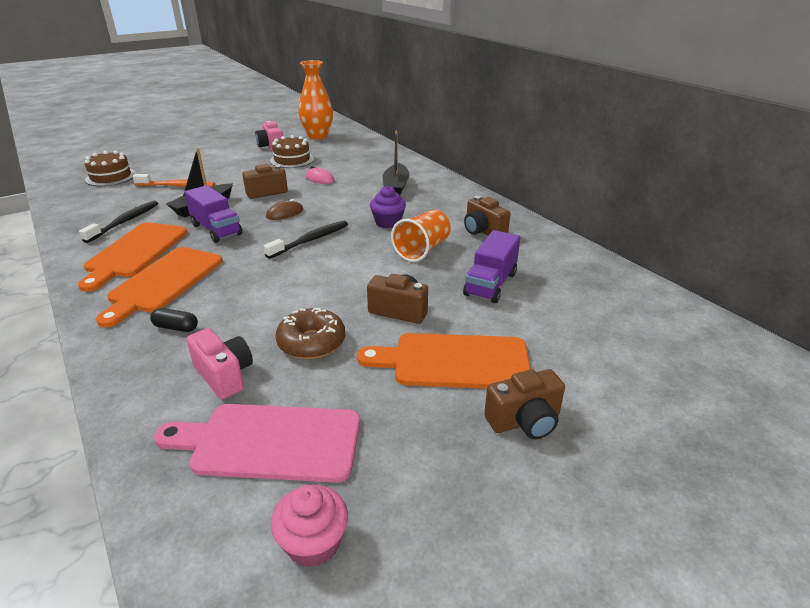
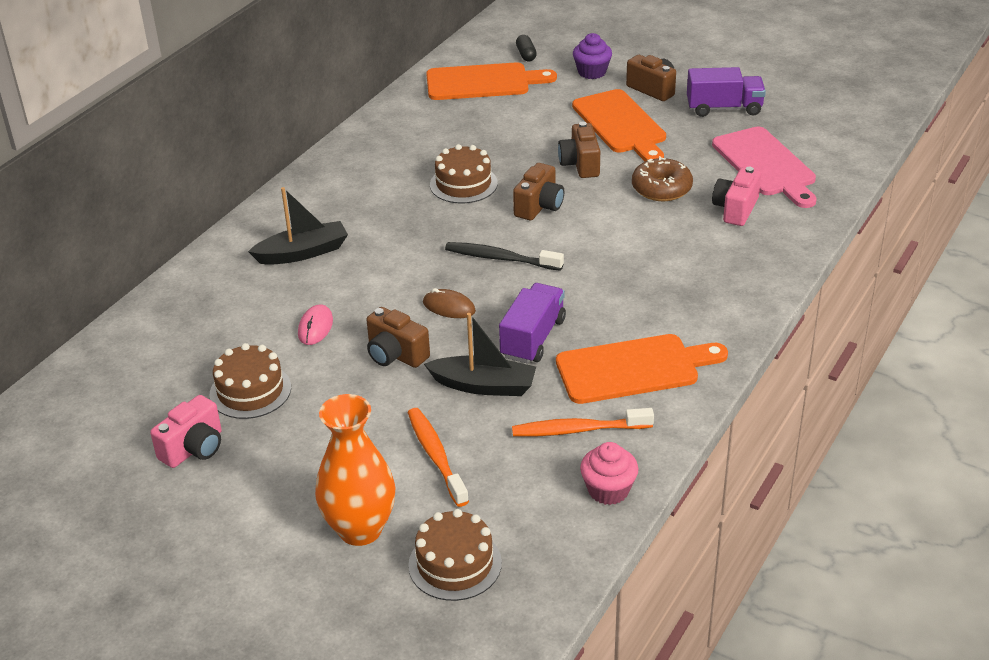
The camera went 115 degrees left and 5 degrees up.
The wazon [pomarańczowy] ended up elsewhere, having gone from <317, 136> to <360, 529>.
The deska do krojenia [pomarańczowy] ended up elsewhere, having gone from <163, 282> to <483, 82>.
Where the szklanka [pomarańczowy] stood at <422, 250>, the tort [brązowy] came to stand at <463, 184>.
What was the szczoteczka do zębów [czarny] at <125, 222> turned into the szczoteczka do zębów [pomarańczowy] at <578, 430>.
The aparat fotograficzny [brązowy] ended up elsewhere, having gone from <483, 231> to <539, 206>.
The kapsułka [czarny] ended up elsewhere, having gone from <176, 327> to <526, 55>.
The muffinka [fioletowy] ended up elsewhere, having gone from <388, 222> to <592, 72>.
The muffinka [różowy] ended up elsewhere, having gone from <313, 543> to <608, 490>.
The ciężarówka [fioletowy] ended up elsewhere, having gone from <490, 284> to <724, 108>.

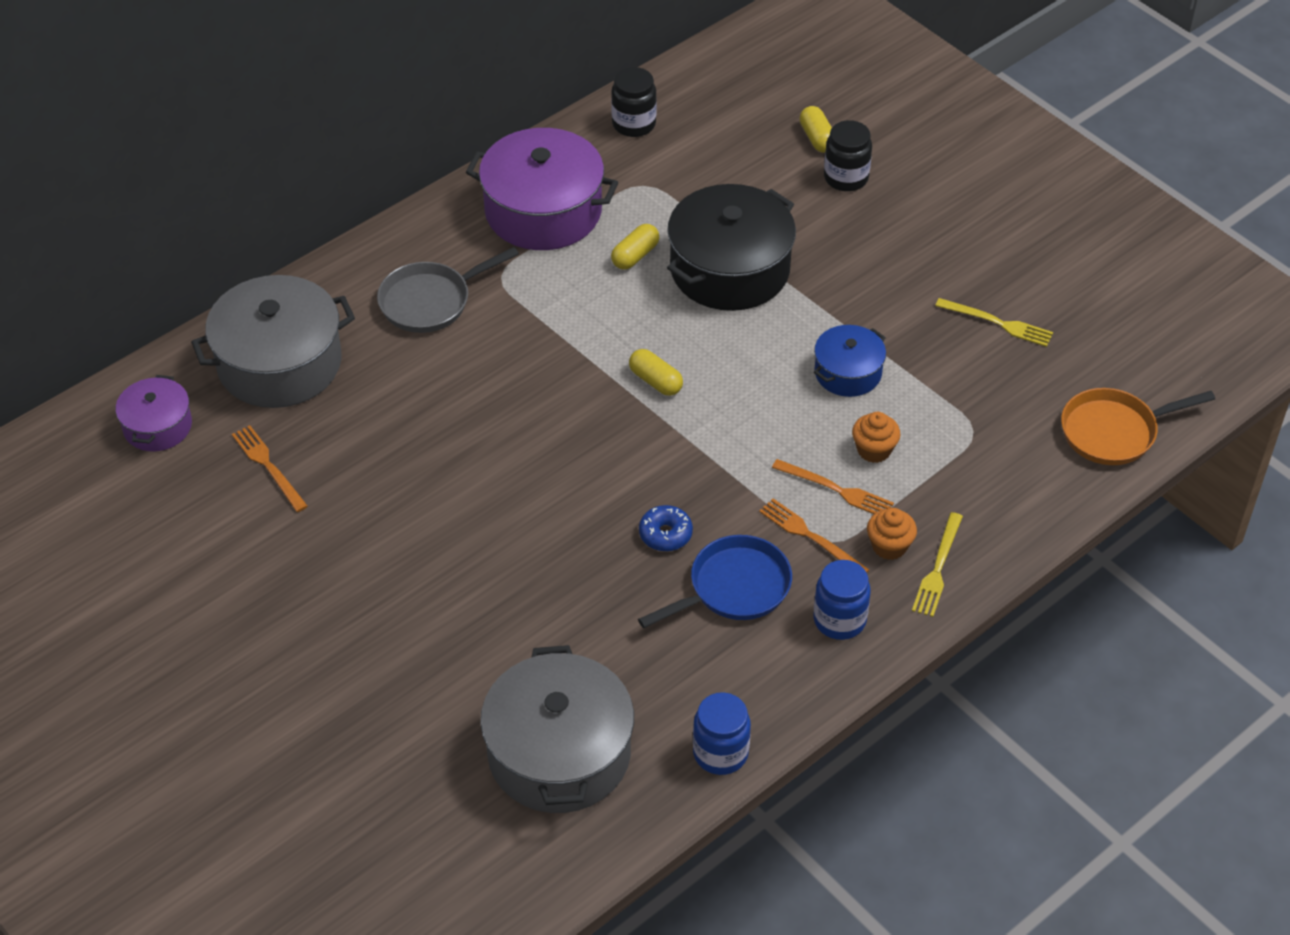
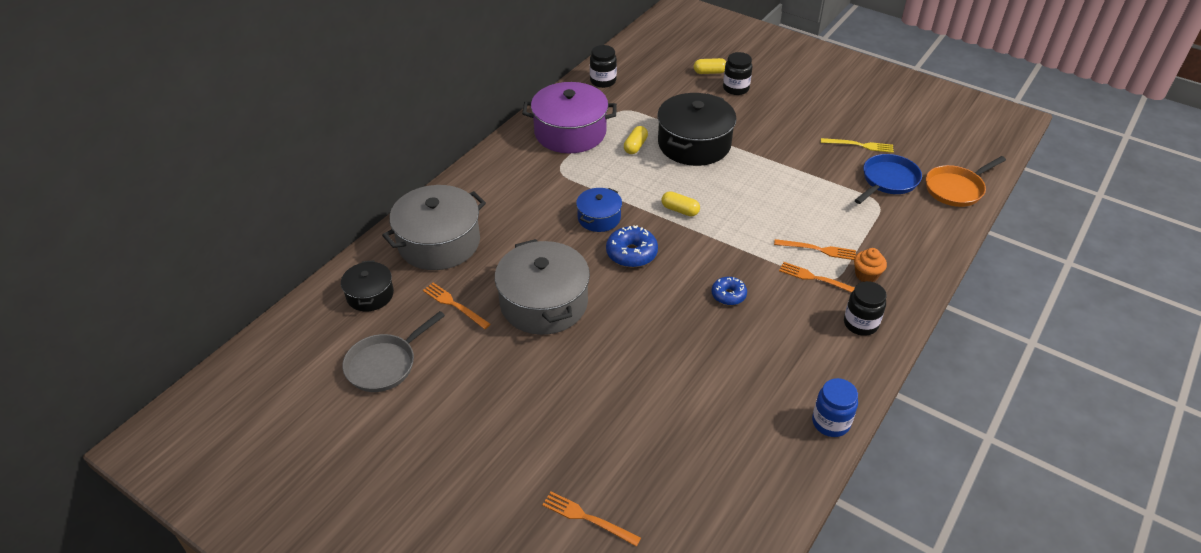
The camera went 15 degrees left and 5 degrees down.
What was the garnek [fioletowy] at <157, 426> turned into the garnek [czarny] at <370, 295>.
The patelnia [szary] ended up elsewhere, having gone from <430, 301> to <384, 364>.
The garnek [szary] ended up elsewhere, having gone from <559, 753> to <544, 303>.
The second view gained the widelec [pomarańczowy] at <587, 518>.
The garnek [niebieski] ended up elsewhere, having gone from <848, 372> to <599, 218>.
The second view gained the donut [niebieski] at <631, 253>.
The kapsułka [żółty] at <817, 138> ended up facing another way, 60 degrees counterclockwise from before.
What was the słoik [niebieski] at <839, 620> turned into the słoik [czarny] at <860, 324>.
The patelnia [niebieski] ended up elsewhere, having gone from <734, 588> to <888, 181>.
The second view lost the muffinka [pomarańczowy] at <874, 450>.
The second view lost the widelec [żółty] at <938, 568>.

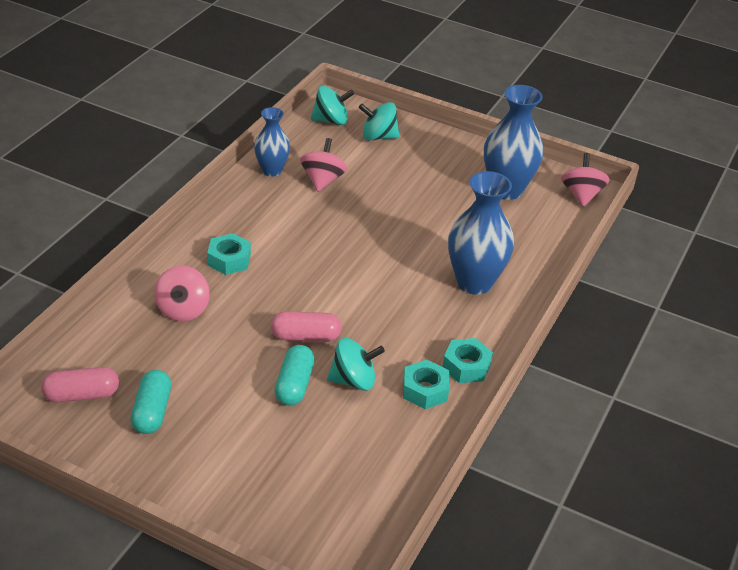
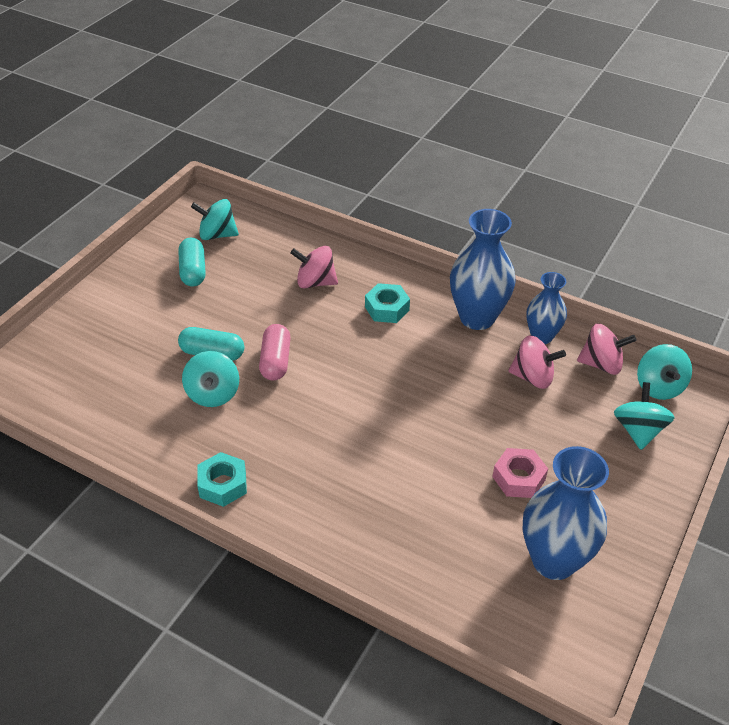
The camera went 95 degrees right and 5 degrees up.
The kapsułka [turkusowy] at <152, 412> ended up facing another way, 75 degrees clockwise from before.
Where the kapsułka [różowy] stood at <81, 395>, the bączek [turkusowy] came to stand at <217, 235>.
The wazon [niebieski] ended up elsewhere, having gone from <474, 282> to <477, 318>.
The second view gained the nakrętka [różowy] at <518, 478>.
The bączek [różowy] ended up elsewhere, having gone from <581, 195> to <601, 364>.
The second view lost the nakrętka [turkusowy] at <425, 390>.

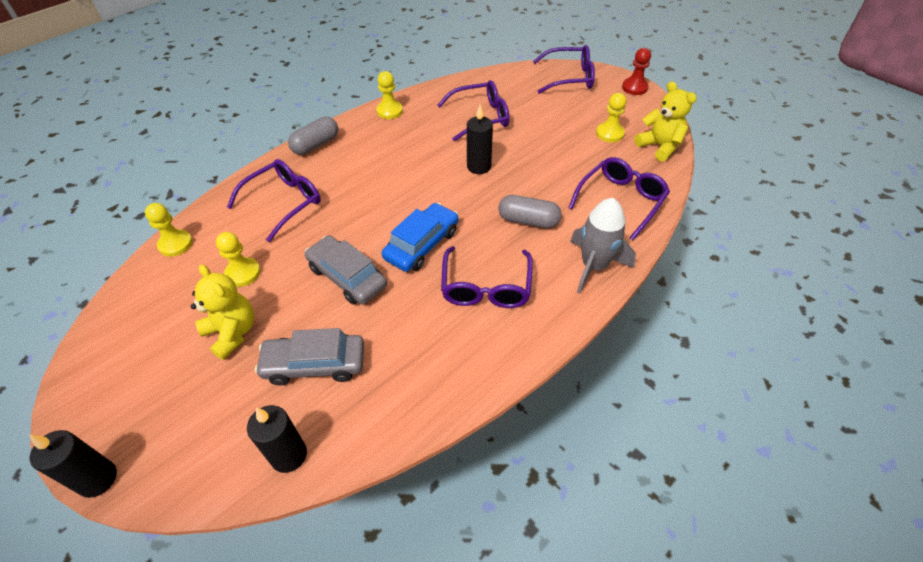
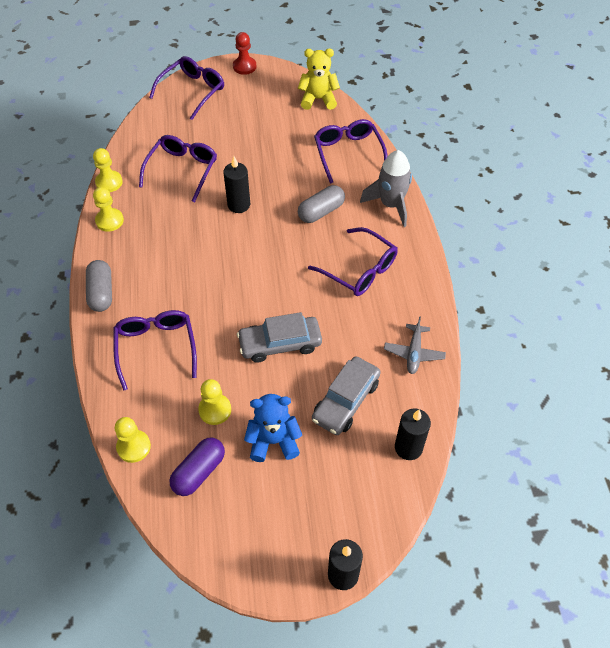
The camera went 55 degrees left and 5 degrees up.
The pionek [żółty] ended up elsewhere, having gone from <609, 133> to <109, 182>.
The second view gained the kapsułka [fioletowy] at <199, 472>.
What was the miś [żółty] at <232, 333> turned into the miś [niebieski] at <273, 441>.
The second view gained the samolot [szary] at <414, 353>.
The second view lost the samochód [niebieski] at <422, 244>.

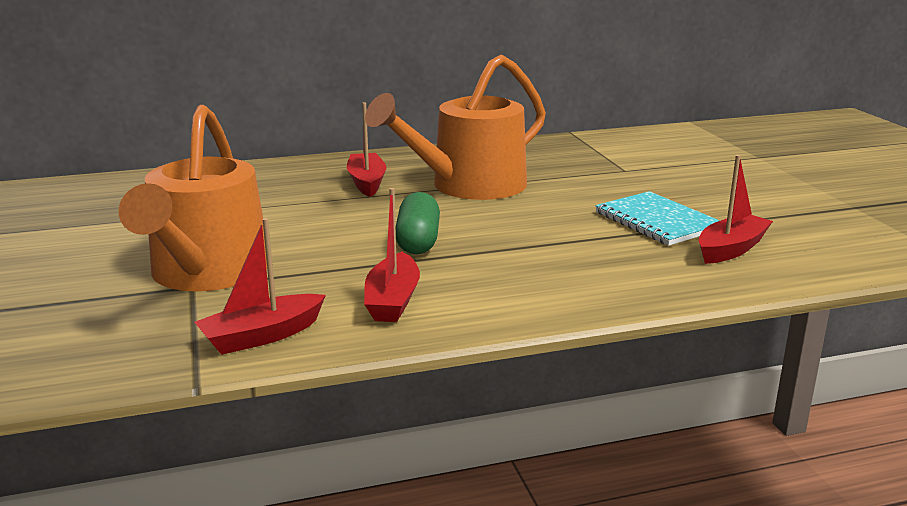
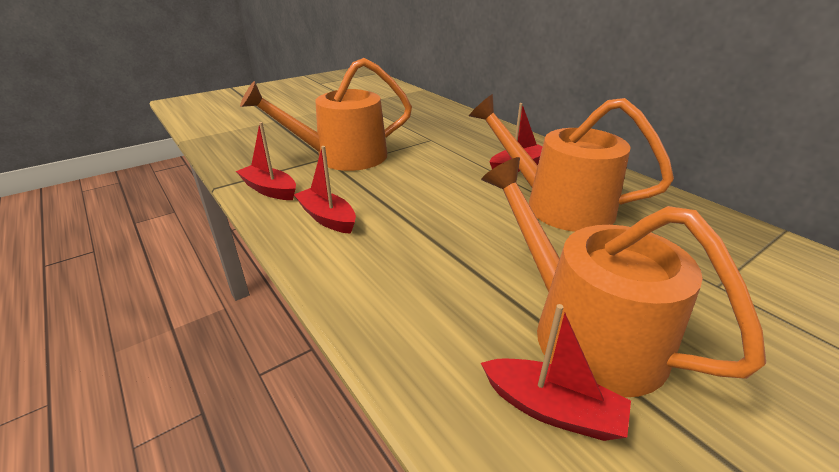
The camera went 70 degrees right and 10 degrees up.
The łódka [czerwony] at <392, 300> ended up facing another way, 60 degrees clockwise from before.
Where the zeszyt [turkusowy] stood at <657, 221>, the konewka [pomarańczowy] came to stand at <584, 331>.
The second view lost the kapsułka [zielony] at <418, 241>.

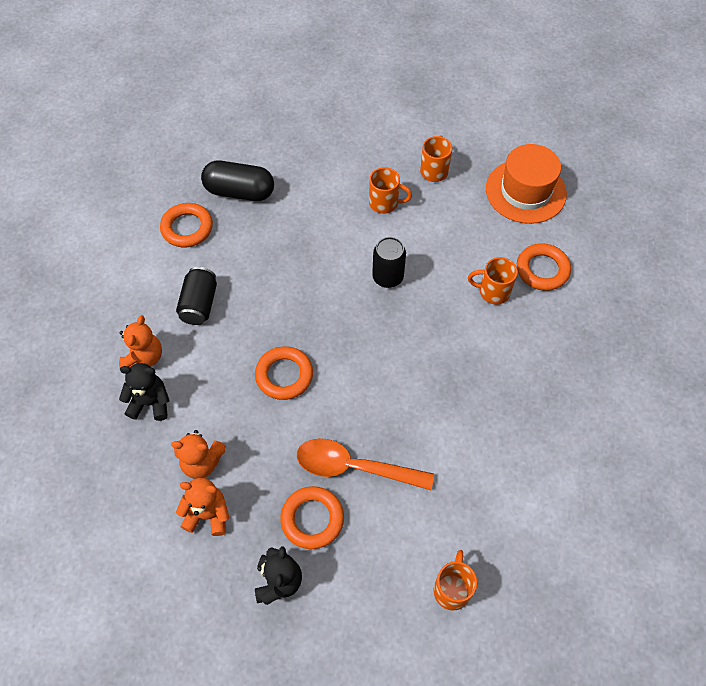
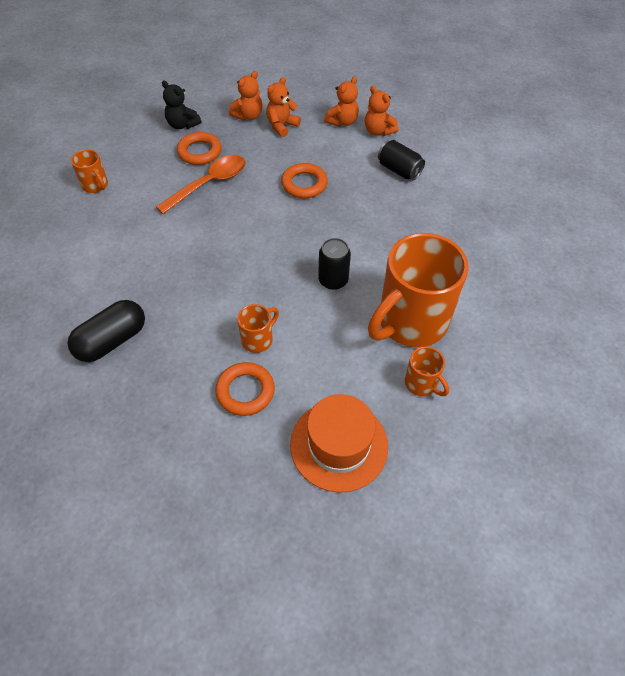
The camera went 125 degrees right and 5 degrees down.
The kapsułka [czarny] ended up elsewhere, having gone from <239, 192> to <112, 340>.
What was the miś [czarny] at <150, 403> turned into the miś [pomarańczowy] at <342, 121>.
The size of the kubek [pomarańczowy] at <385, 203> changed by a factor of 2.28.
The second view lost the pierścień [pomarańczowy] at <187, 228>.

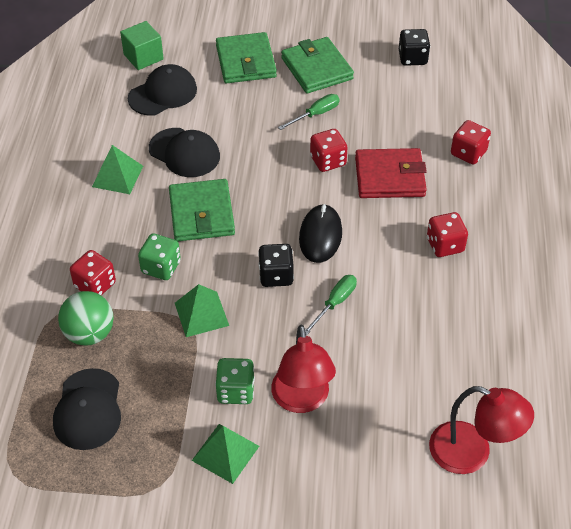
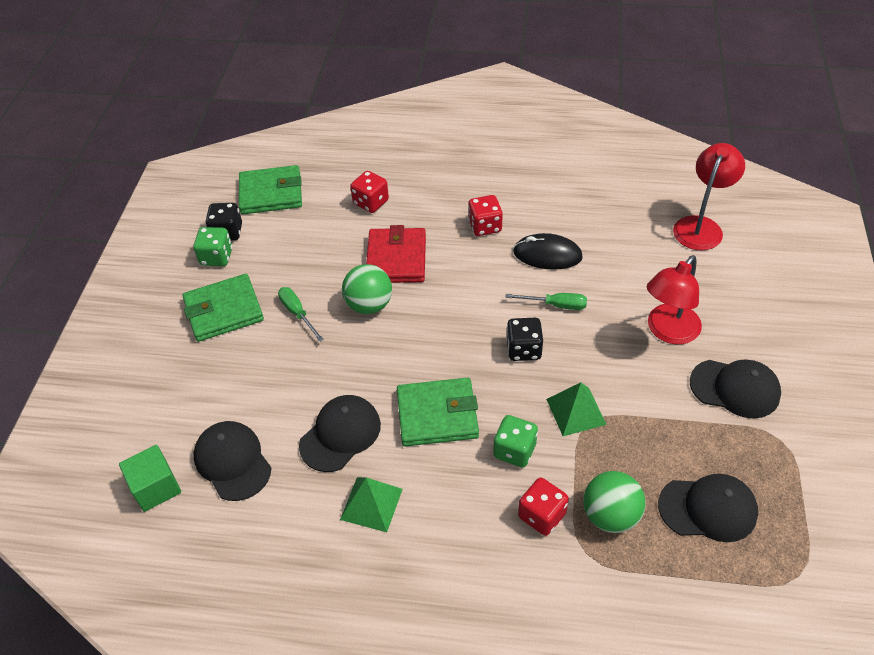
The camera went 85 degrees left and 0 degrees up.
The kostka do gry [zielony] ended up elsewhere, having gone from <235, 391> to <216, 257>.
The portfel [zielony] ended up elsewhere, having gone from <246, 61> to <271, 193>.
Where the kostka do gry [czerwony] stood at <328, 161>, the piłka [zielony] came to stand at <369, 305>.
The śrubokręt [zielony] at <335, 303> ended up facing another way, 150 degrees clockwise from before.
The myszka [czarny] ended up elsewhere, having gone from <320, 236> to <547, 255>.
The lampka [czerwony] at <302, 400> ended up facing another way, 135 degrees clockwise from before.
Where the piramida [zielony] stood at <225, 453>, the czapka [czarny] came to stand at <735, 388>.

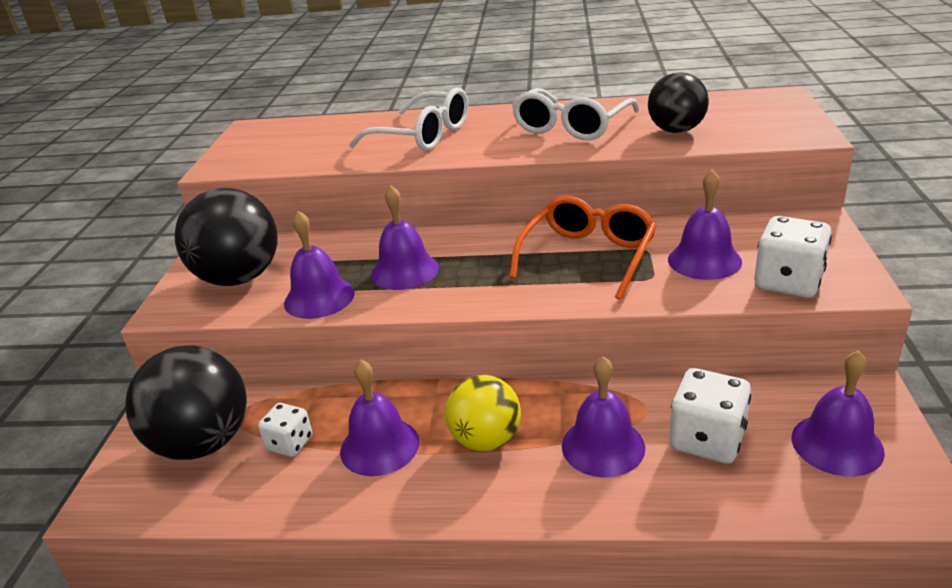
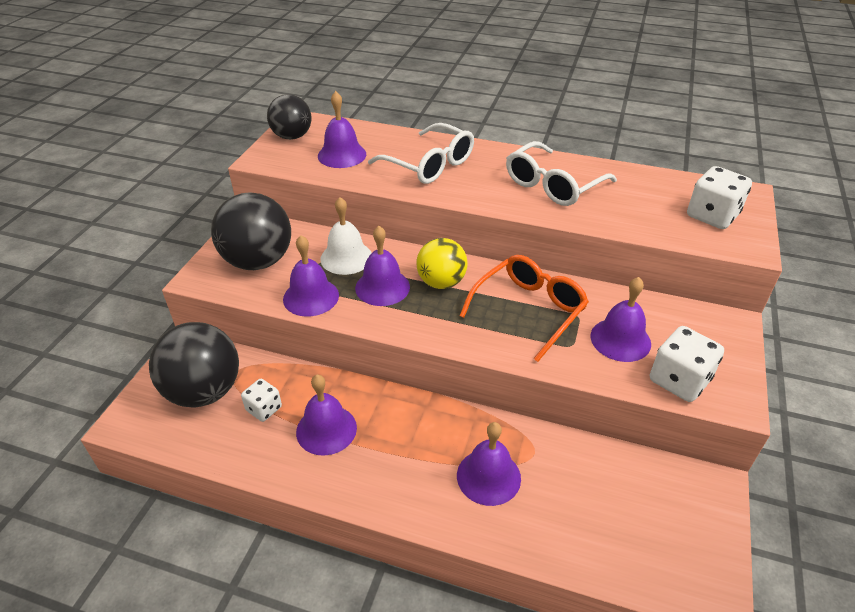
The camera went 10 degrees right and 10 degrees up.
The piłka [czarny] ended up elsewhere, having gone from <676, 130> to <292, 137>.
The dzwonek [fioletowy] ended up elsewhere, having gone from <837, 444> to <342, 155>.
The second view gained the dzwonek [biały] at <346, 257>.
The piłka [żółty] ended up elsewhere, having gone from <486, 440> to <441, 282>.
The kostka do gry [biały] ended up elsewhere, having gone from <707, 439> to <712, 216>.

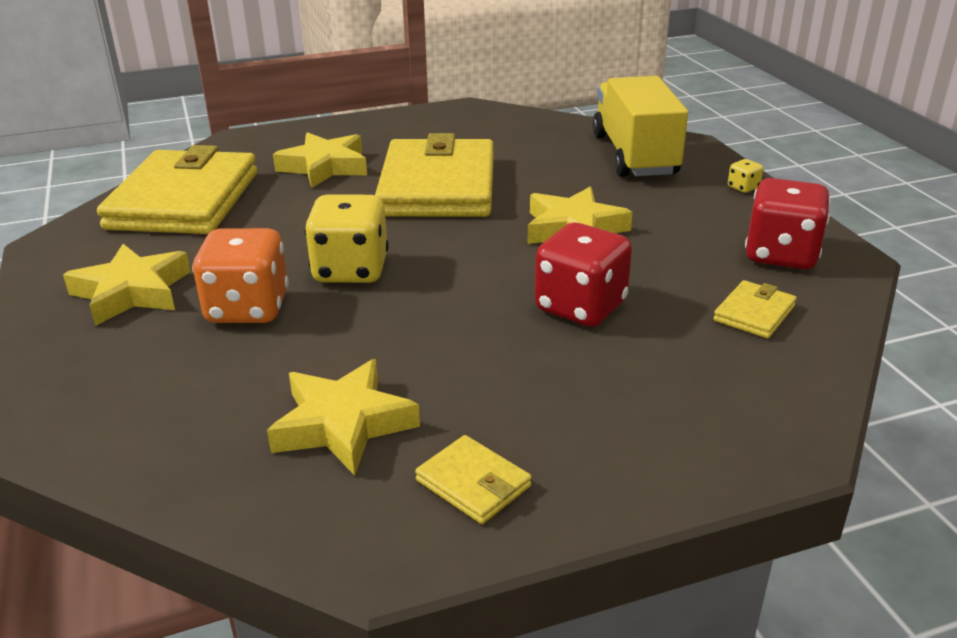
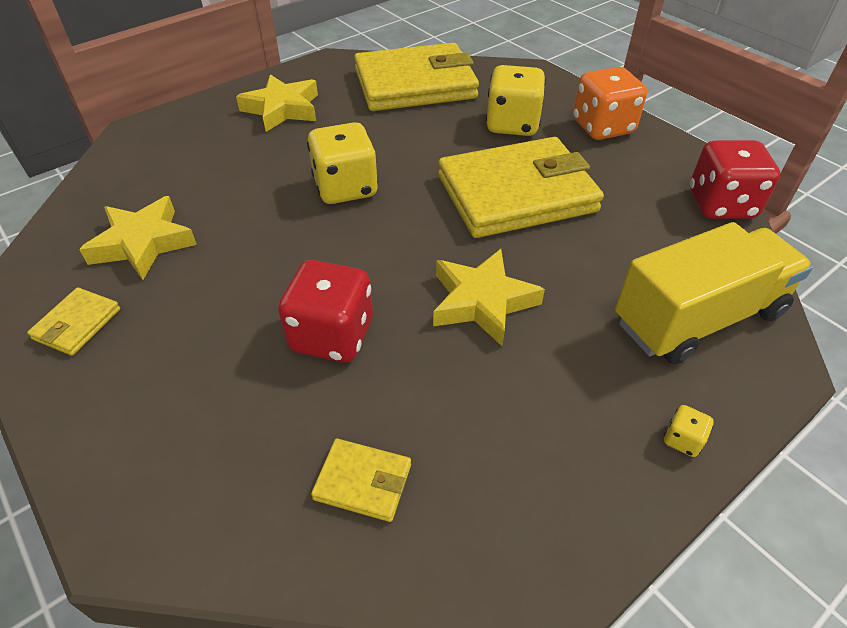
The camera went 70 degrees right and 15 degrees up.
Where the gwiazda [żółty] stood at <324, 167>, the kostka do gry [żółty] came to stand at <512, 125>.
The kostka do gry [pomarańczowy] ended up elsewhere, having gone from <247, 308> to <602, 127>.
The kostka do gry [czerwony] ended up elsewhere, having gone from <781, 255> to <721, 205>.

